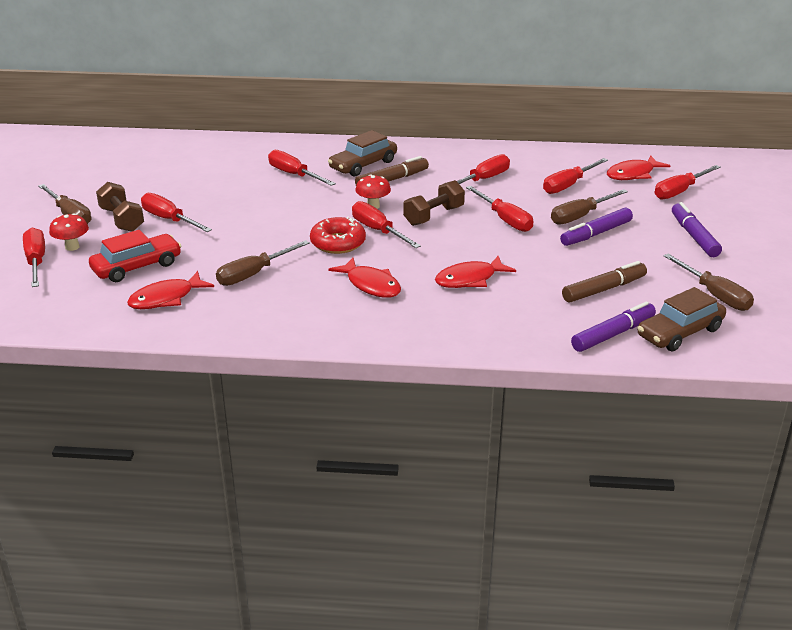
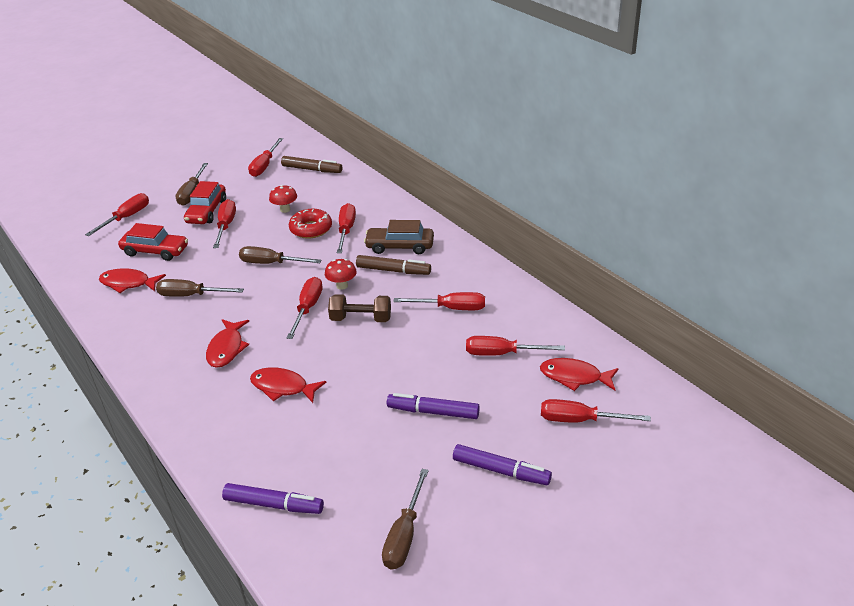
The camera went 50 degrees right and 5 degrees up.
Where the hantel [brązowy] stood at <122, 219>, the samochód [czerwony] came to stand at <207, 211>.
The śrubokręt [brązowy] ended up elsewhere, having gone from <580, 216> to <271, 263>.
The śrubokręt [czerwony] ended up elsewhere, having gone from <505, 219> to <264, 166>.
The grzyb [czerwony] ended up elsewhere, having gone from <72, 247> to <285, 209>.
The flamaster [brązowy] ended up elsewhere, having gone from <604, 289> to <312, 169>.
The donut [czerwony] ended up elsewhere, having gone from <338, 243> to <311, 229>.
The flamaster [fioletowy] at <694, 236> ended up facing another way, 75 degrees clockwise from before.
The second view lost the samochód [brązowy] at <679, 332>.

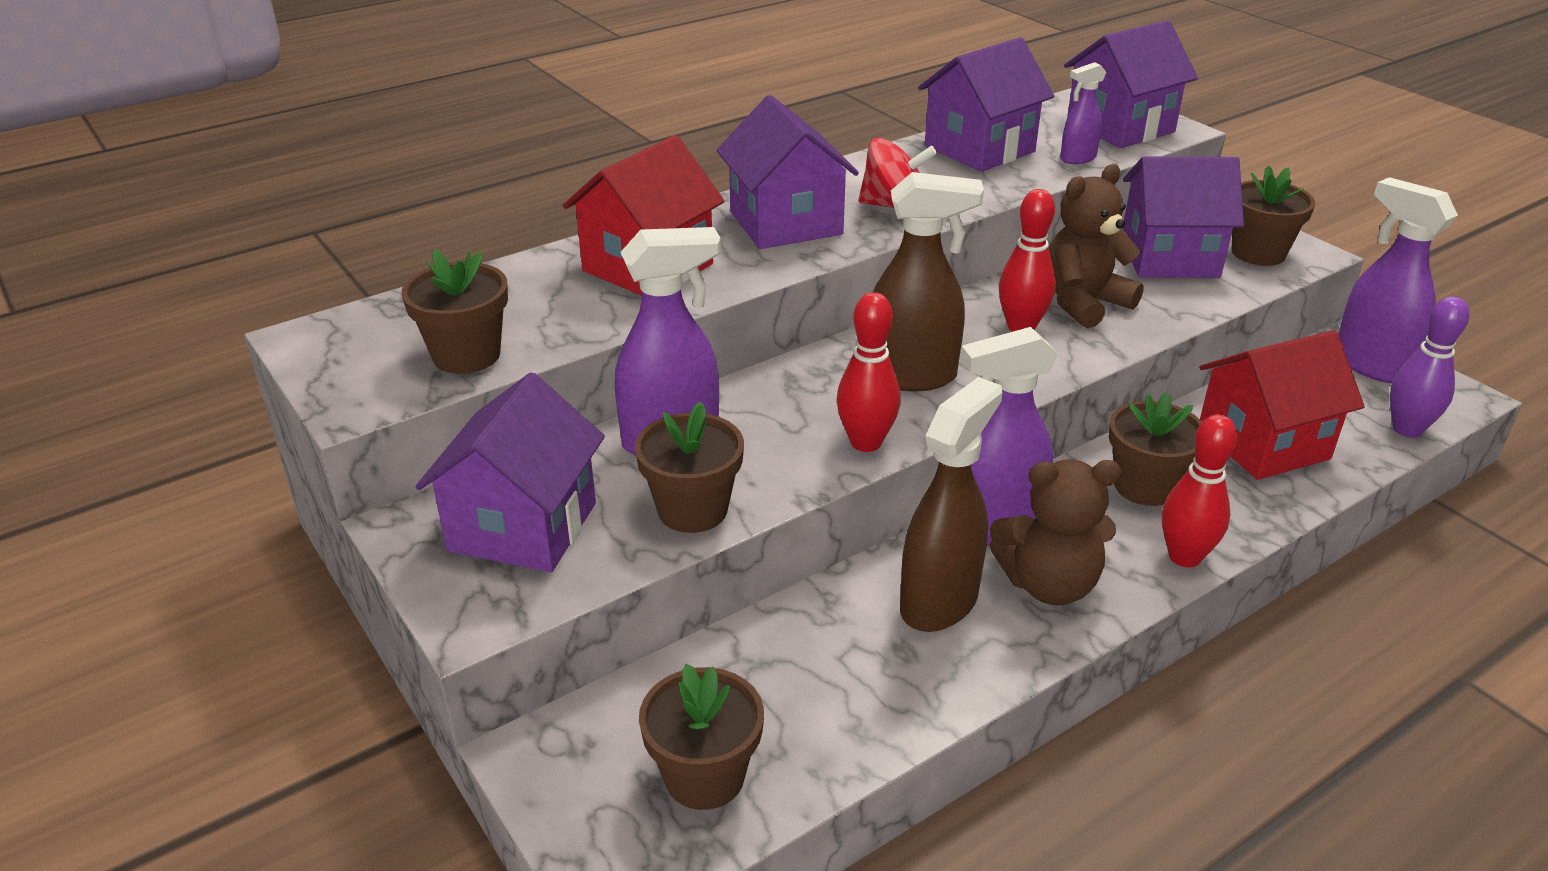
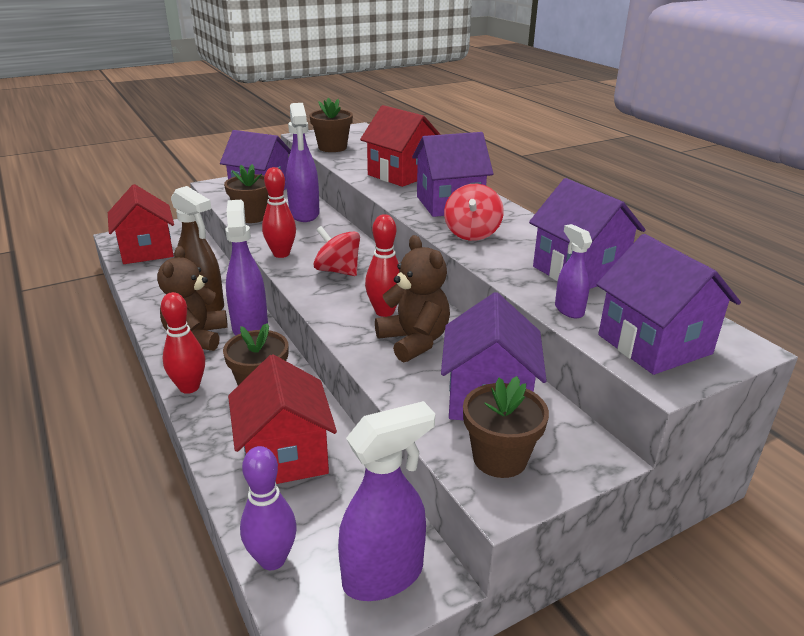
The camera went 95 degrees right and 5 degrees down.
Where the doniczka [brązowy] stood at <704, 776>, the domek [czerwony] came to stand at <147, 251>.
Where the spryskiwacz [brązowy] stood at <912, 376>, the bączek [czerwony] came to stand at <338, 271>.

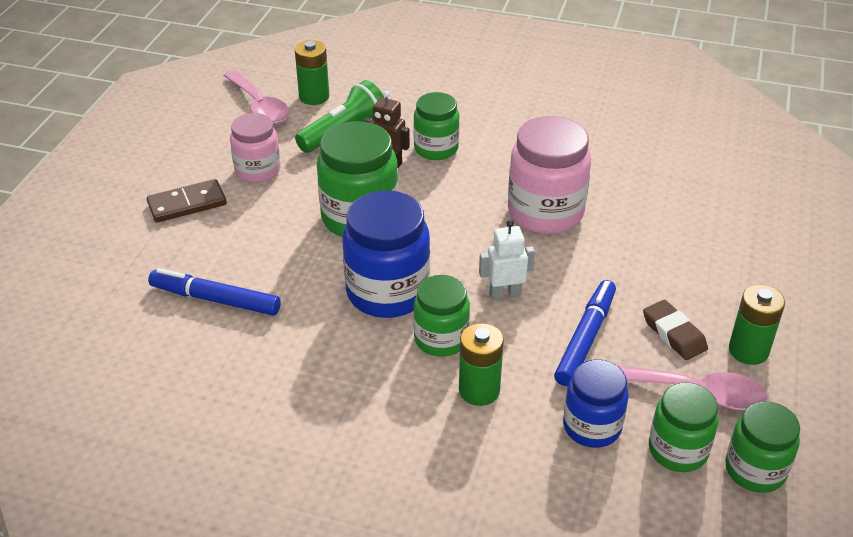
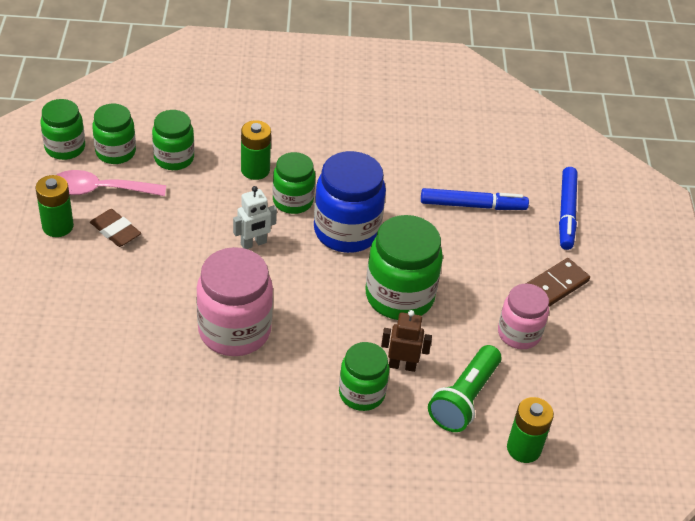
The camera went 160 degrees right and 5 degrees up.
What was the słoik [niebieski] at <592, 427> turned into the słoik [zielony] at <174, 158>.
The flamaster [niebieski] ended up elsewhere, having gone from <585, 339> to <566, 213>.
The second view lost the łyżka [różowy] at <259, 106>.

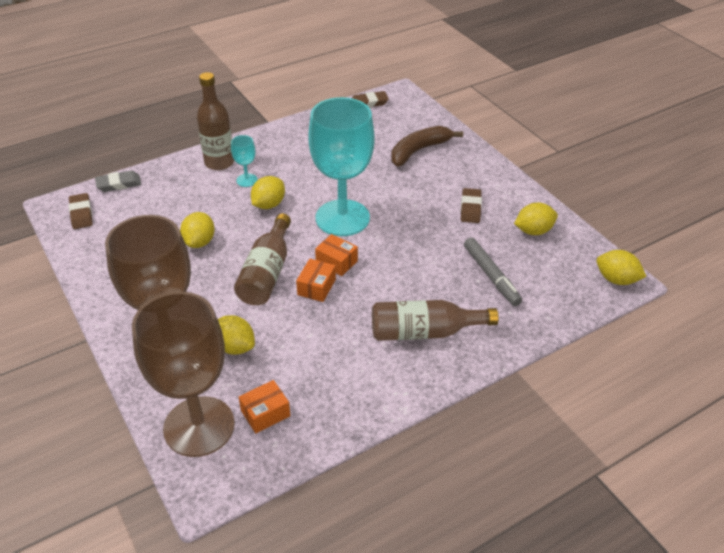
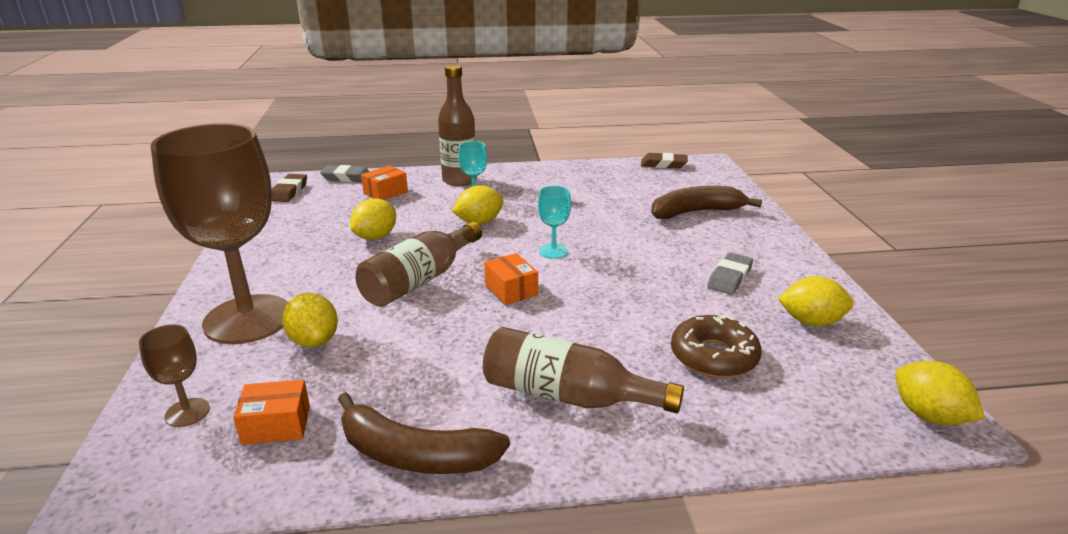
The camera went 25 degrees right and 15 degrees down.
The size of the kielich [brązowy] at <199, 426> changed by a factor of 0.41.
The second view gained the banan [brązowy] at <415, 454>.
The pudełko [pomarańczowy] ended up elsewhere, having gone from <316, 287> to <385, 192>.
The size of the kielich [turkusowy] at <342, 218> changed by a factor of 0.41.
Where the flamaster [szary] stood at <491, 276>, the donut [brązowy] came to stand at <713, 356>.
What was the gumka do mazania [brązowy] at <470, 208> turned into the gumka do mazania [szary] at <729, 278>.

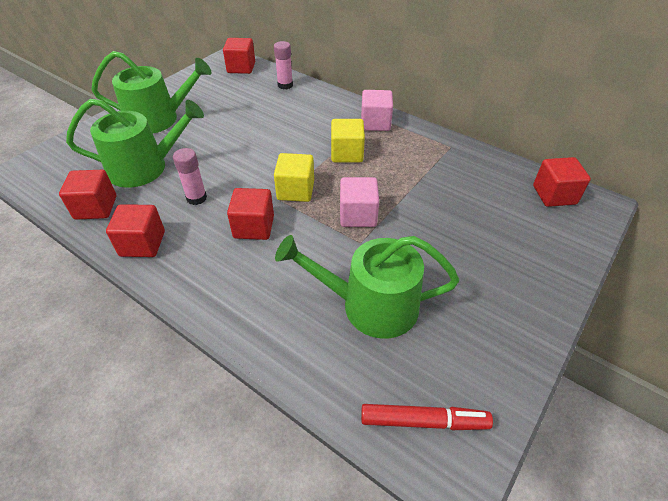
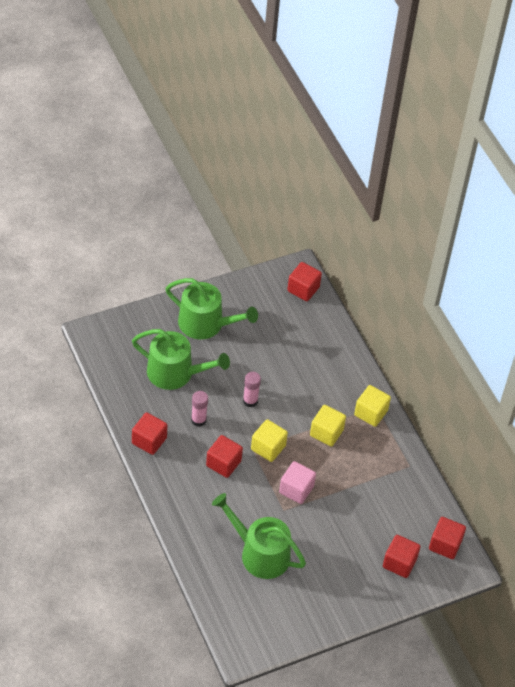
The camera went 25 degrees right and 5 degrees up.
The klej w sztyfcie [różowy] ended up elsewhere, having gone from <285, 85> to <250, 401>.
What was the sześcian [różowy] at <375, 123> turned into the sześcian [żółty] at <370, 413>.
The sześcian [czerwony] ended up elsewhere, having gone from <96, 207> to <399, 563>.
The second view lost the flamaster [czerwony] at <423, 421>.

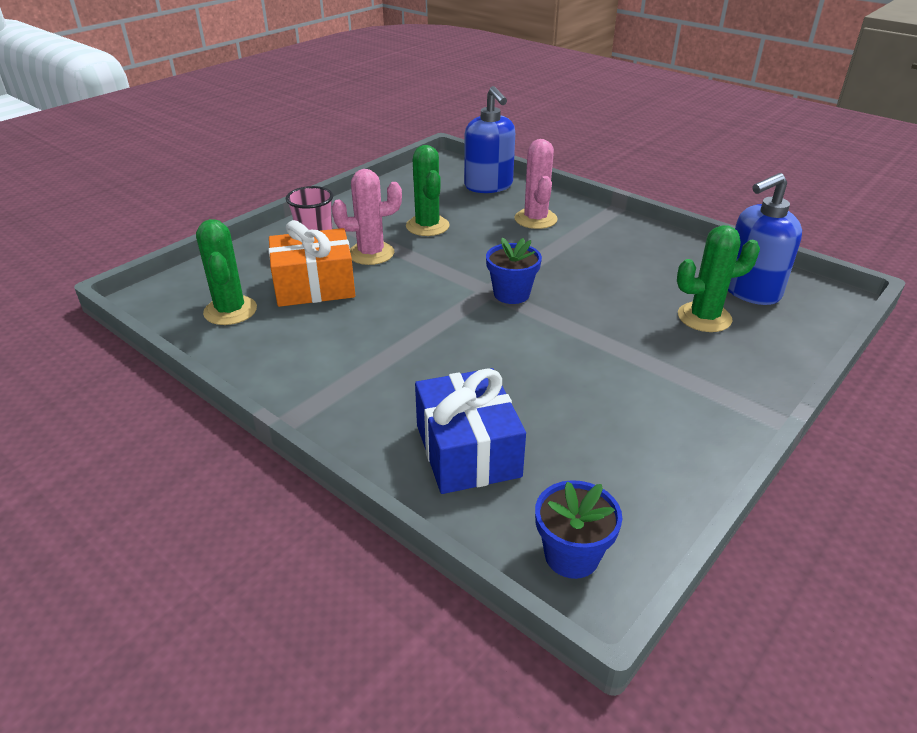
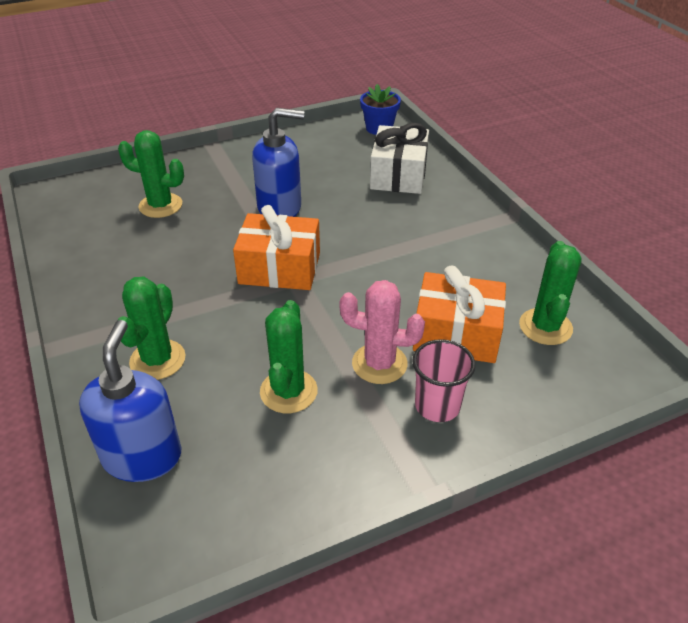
The camera went 155 degrees left and 5 degrees up.
What was the kaktus [różowy] at <535, 219> turned into the kaktus [zielony] at <157, 360>.
Where the doniczka [niebieski] stood at <511, 294>, the prezent [pomarańczowy] came to stand at <279, 268>.
The dozownik mydła [niebieski] ended up elsewhere, having gone from <750, 290> to <280, 208>.
What was the prezent [niebieski] at <468, 450> turned into the prezent [biały] at <398, 175>.

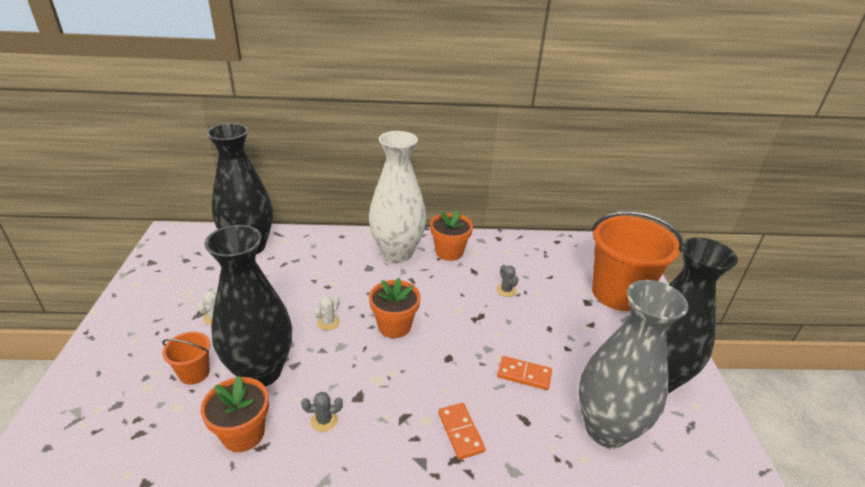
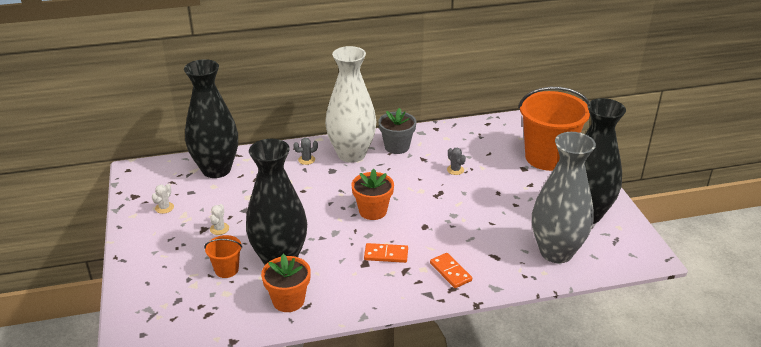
The camera went 10 degrees left and 0 degrees up.
The kaktus [biały] ended up elsewhere, having gone from <328, 322> to <164, 208>.
The kaktus [szary] ended up elsewhere, having gone from <324, 420> to <306, 160>.
The kostka domina [pomarańczowy] ended up elsewhere, having gone from <524, 375> to <386, 255>.
What was the doniczka [pomarańczowy] at <449, 252> turned into the doniczka [szary] at <397, 147>.

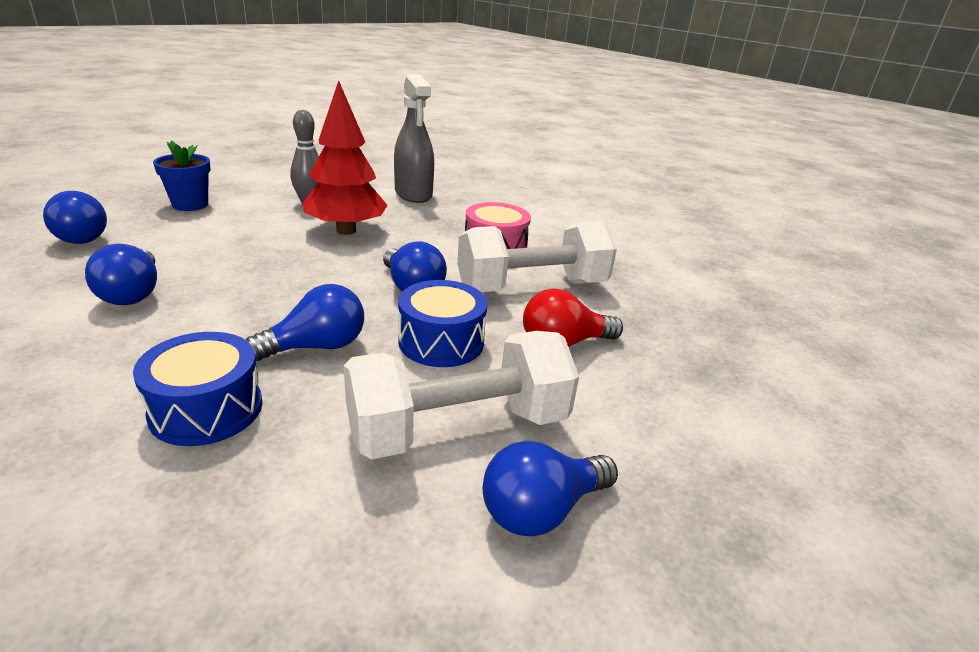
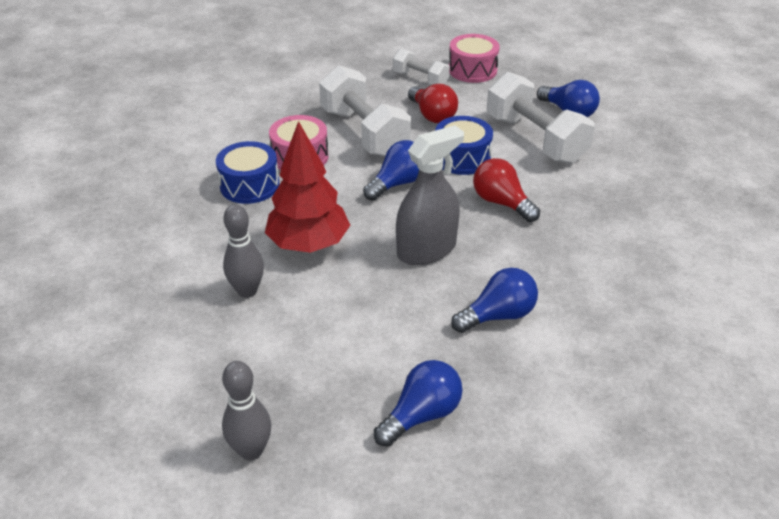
The camera went 100 degrees left and 10 degrees up.
The bęben [niebieski] ended up elsewhere, having gone from <206, 409> to <249, 185>.
The second view gained the kręgiel [szary] at <251, 450>.
The second view gained the hantel [biały] at <420, 79>.
The spryskiwacz [szary] ended up elsewhere, having gone from <413, 194> to <426, 249>.
The second view gained the bęben [różowy] at <472, 70>.
What was the żarówka [niebieski] at <316, 347> turned into the żarówka [czerwony] at <501, 203>.
The second view lost the doniczka [niebieski] at <190, 205>.

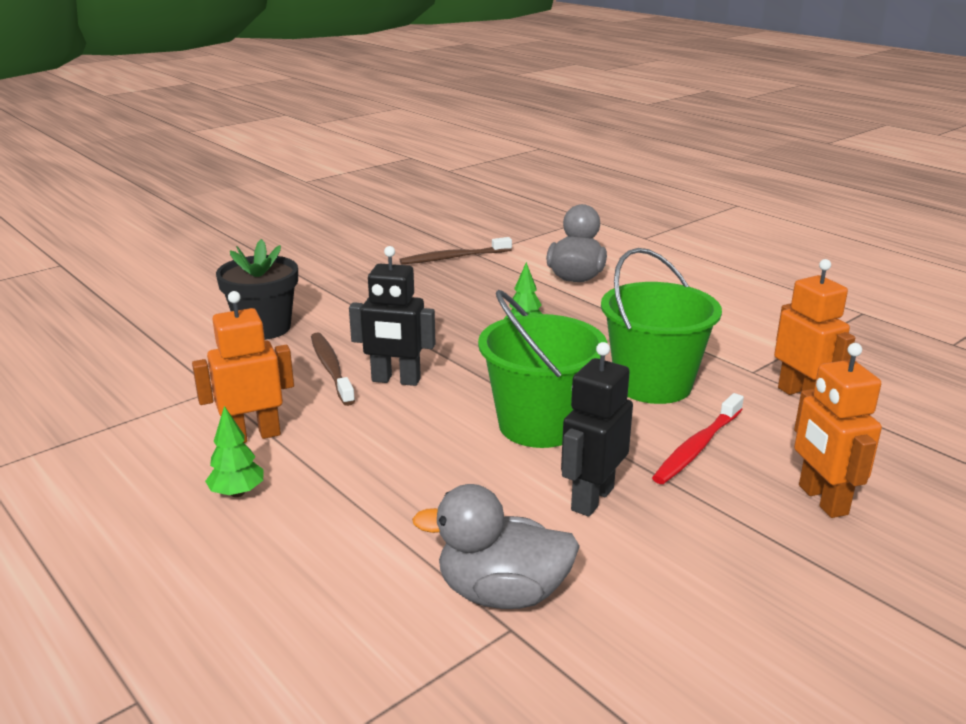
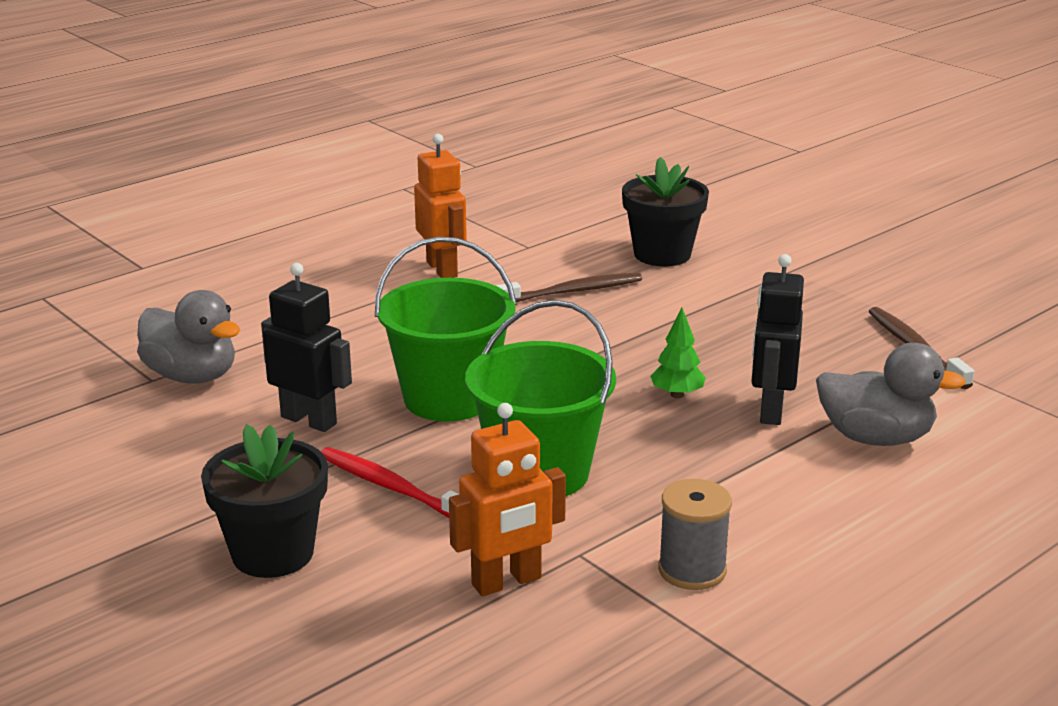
The camera went 90 degrees right and 0 degrees up.
The kaczka [szary] at <502, 593> ended up facing another way, 120 degrees clockwise from before.
Where the robot [pomarańczowy] stood at <822, 500>, the doniczka [czarny] came to stand at <273, 553>.
The second view gained the szpulka [szary] at <692, 570>.
The robot [czarny] ended up elsewhere, having gone from <396, 380> to <770, 410>.
The second view lost the drzewko [zielony] at <237, 493>.

